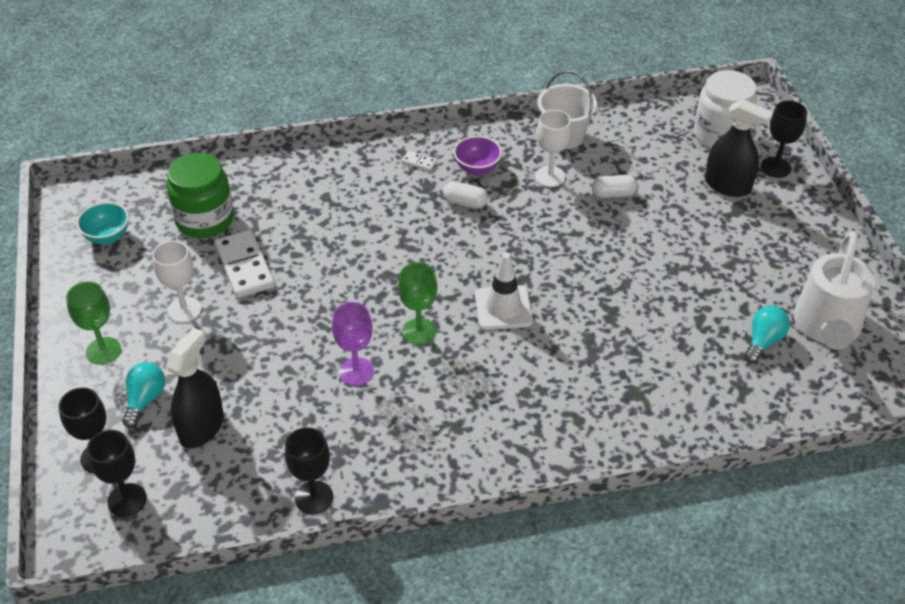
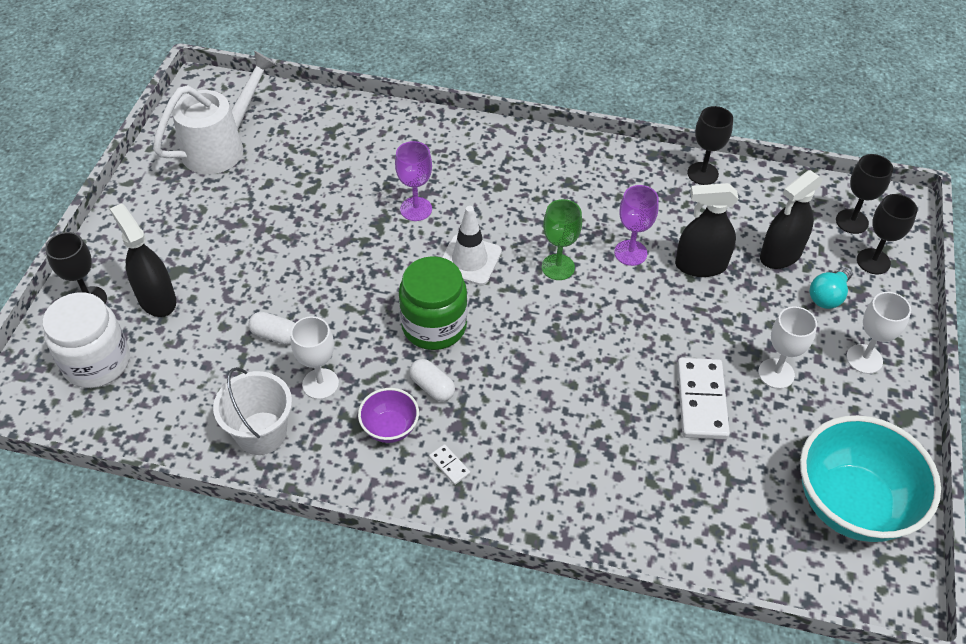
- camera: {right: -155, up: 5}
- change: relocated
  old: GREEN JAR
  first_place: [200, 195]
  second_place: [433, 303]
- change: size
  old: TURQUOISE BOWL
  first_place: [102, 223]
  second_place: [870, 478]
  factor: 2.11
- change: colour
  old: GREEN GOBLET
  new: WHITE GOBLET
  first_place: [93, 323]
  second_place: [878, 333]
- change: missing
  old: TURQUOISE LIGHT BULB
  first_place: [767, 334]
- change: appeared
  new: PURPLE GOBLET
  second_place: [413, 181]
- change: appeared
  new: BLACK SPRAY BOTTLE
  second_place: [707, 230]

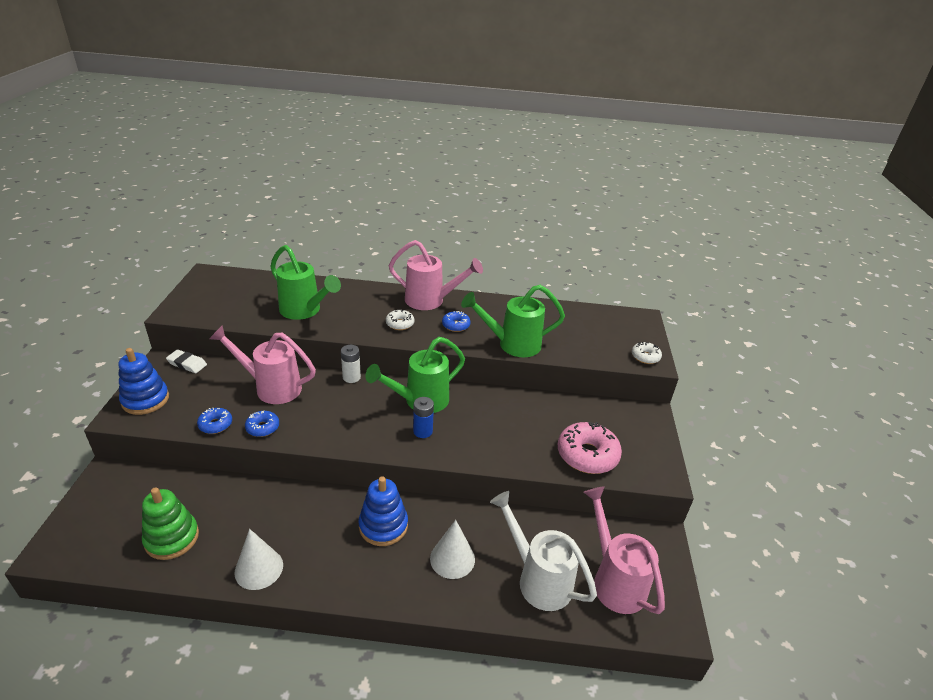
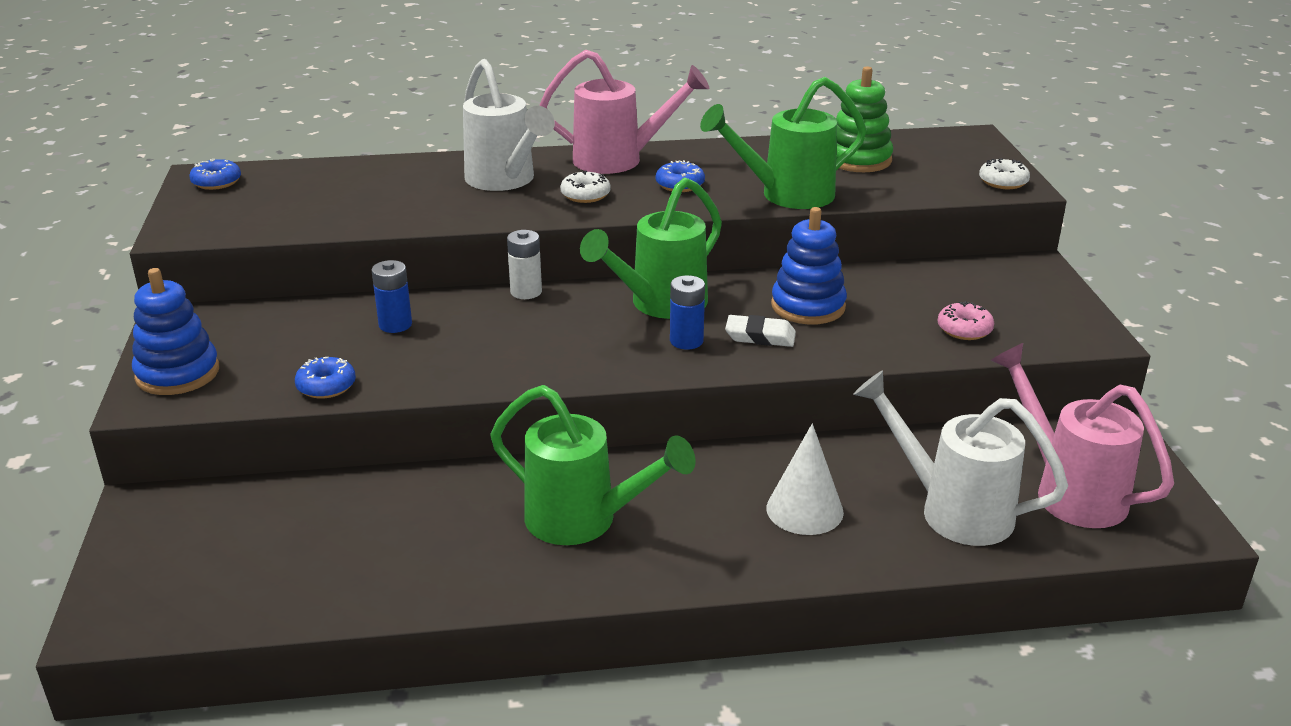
- camera: {right: -10, up: -5}
- change: relocated
  old: GREEN WATERING CAN
  first_place: [305, 282]
  second_place: [593, 465]
- change: exchanged
  old: PINK WATERING CAN
  new: BLUE BATTERY
  first_place: [262, 364]
  second_place: [391, 296]
- change: relocated
  old: WHITE ERASER
  first_place: [186, 361]
  second_place: [760, 331]
- change: relocated
  old: BLUE DONUT
  first_place: [262, 424]
  second_place: [215, 174]
- change: size
  old: PINK DONUT
  first_place: [590, 448]
  second_place: [965, 320]
  factor: 0.53
- change: relocated
  old: BLUE STACKING TOY
  first_place: [383, 511]
  second_place: [809, 265]
- change: relocated
  old: GREEN STACKING TOY
  first_place: [170, 523]
  second_place: [864, 119]
- change: missing
  old: WHITE CONE
  first_place: [258, 559]
- change: appeared
  new: WHITE WATERING CAN
  second_place: [509, 125]

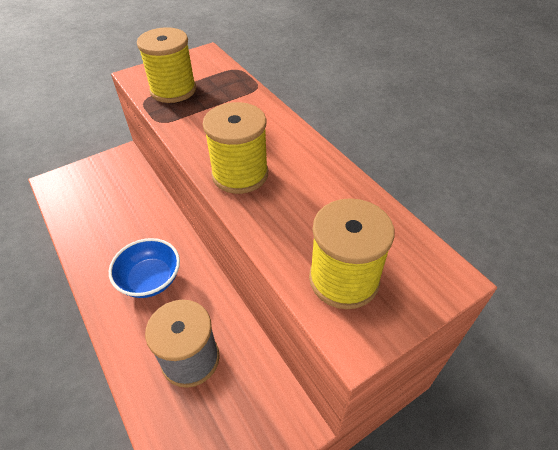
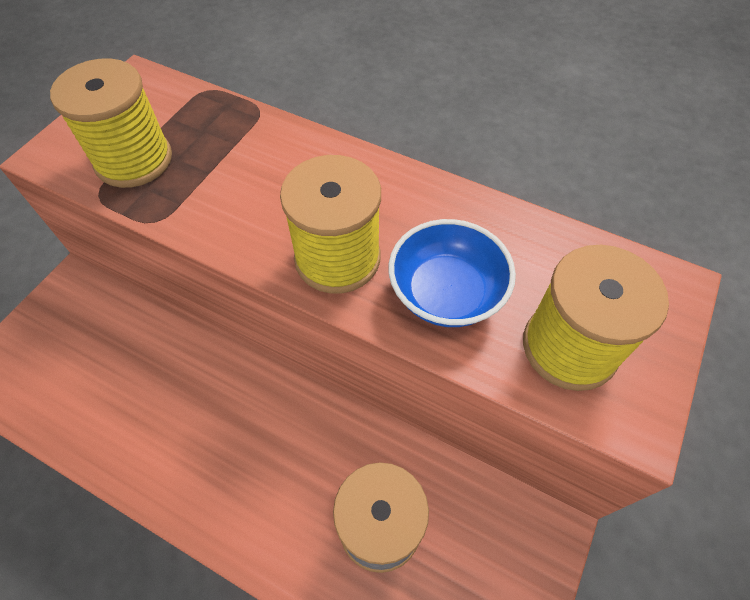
- camera: {right: -30, up: 10}
- change: relocated
  old: BLUE BOWL
  first_place: [144, 268]
  second_place: [452, 273]

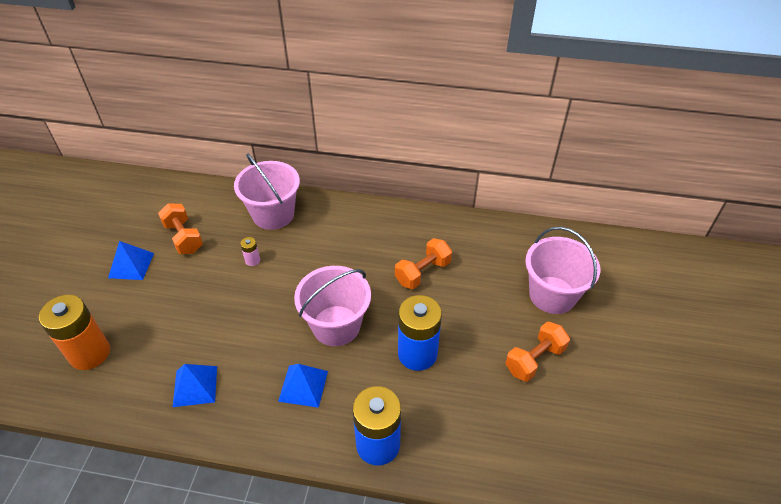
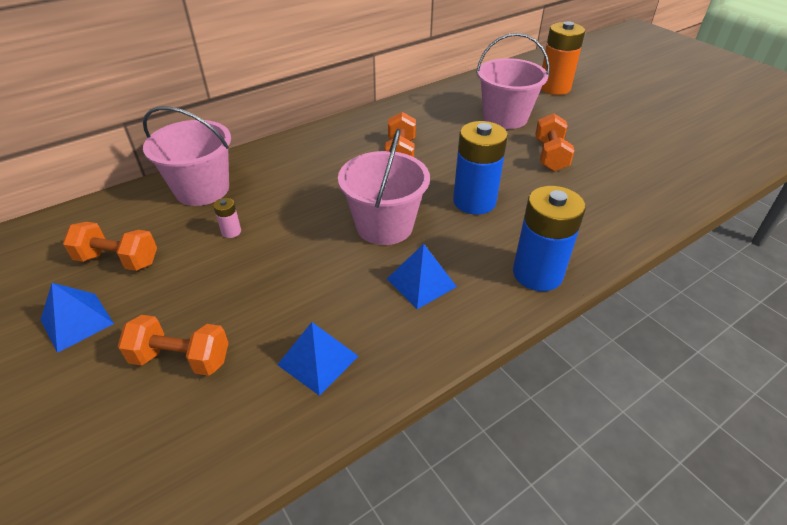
- camera: {right: -45, up: -5}
- change: relocated
  old: ORANGE BATTERY
  first_place: [74, 332]
  second_place: [563, 58]
- change: appeared
  new: ORANGE DUMBBELL
  second_place: [173, 345]

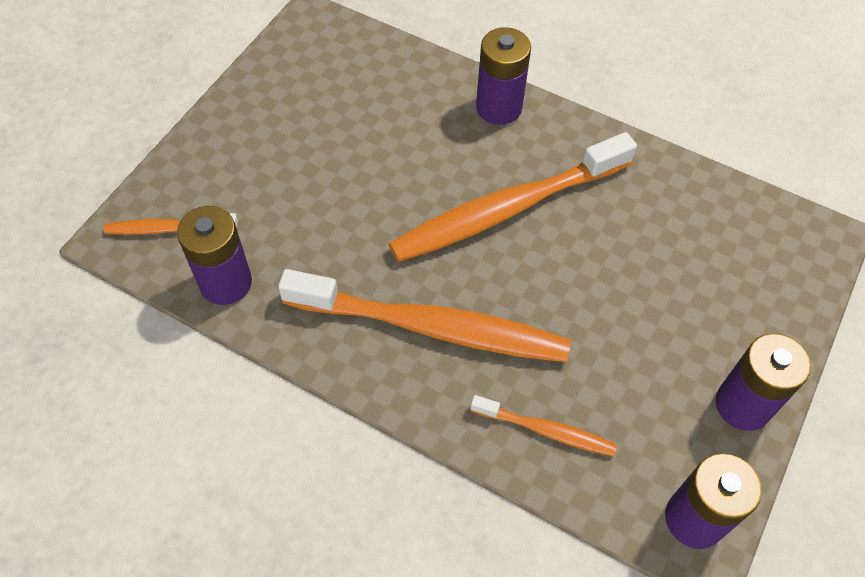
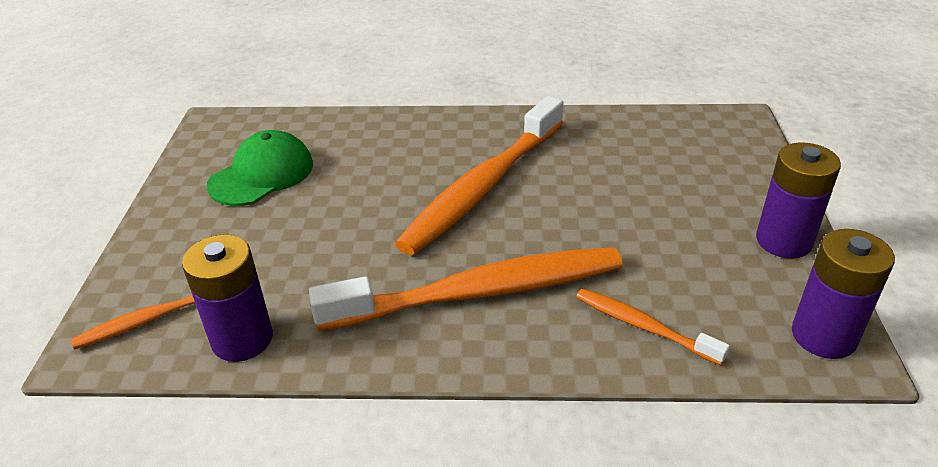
- camera: {right: -25, up: -20}
- change: missing
  old: PURPLE BATTERY
  first_place: [503, 76]
- change: spun
  old: ORANGE TOOTHBRUSH
  first_place: [543, 426]
  second_place: [653, 327]
  degrees: -135
- change: appeared
  new: GREEN CAP
  second_place: [260, 168]

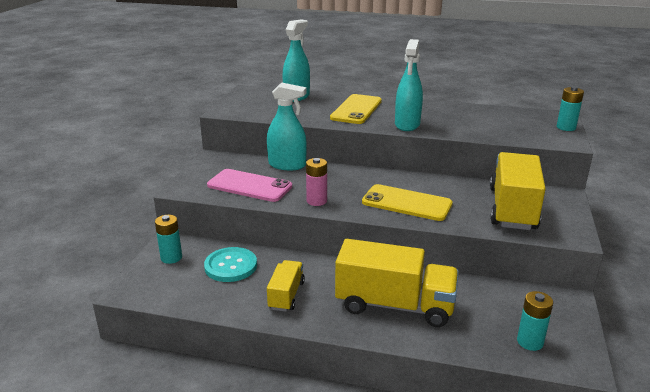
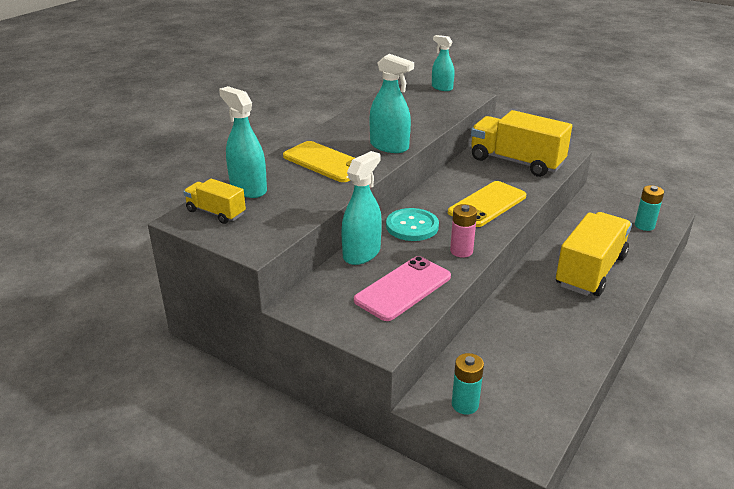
- camera: {right: -70, up: 5}
- change: exchanged
  old: TURQUOISE BATTERY
  new: TURQUOISE SPRAY BOTTLE
  first_place: [570, 108]
  second_place: [443, 63]
- change: relocated
  old: TURQUOISE BUTTON
  first_place: [230, 264]
  second_place: [412, 224]
- change: relocated
  old: YELLOW TRUCK
  first_place: [286, 286]
  second_place: [214, 201]

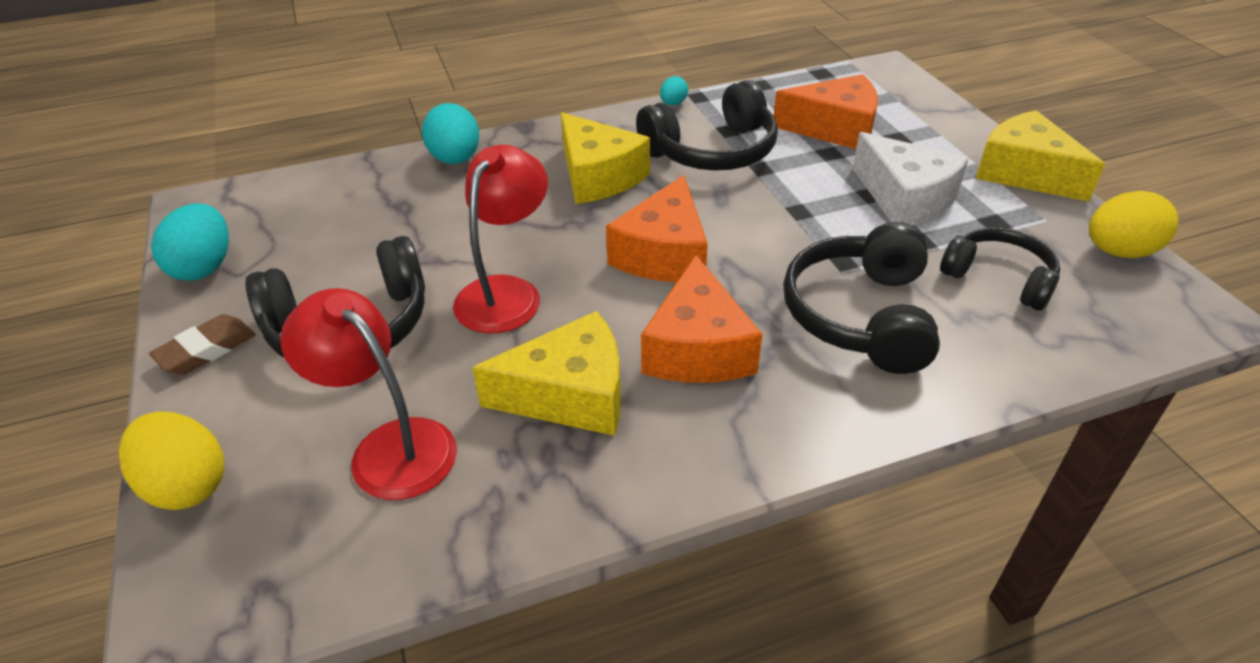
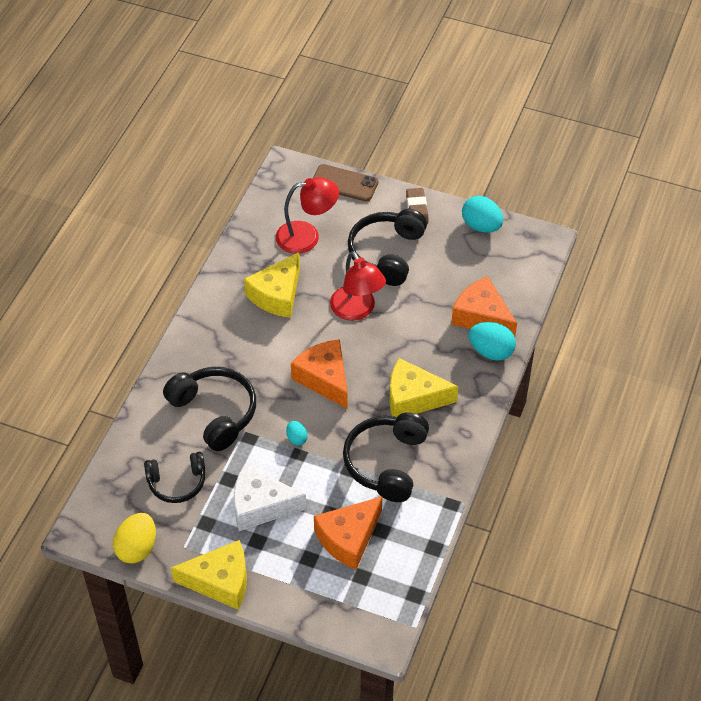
- camera: {right: 130, up: 10}
- change: relocated
  old: TURQUOISE EGG
  first_place: [674, 90]
  second_place: [297, 433]
- change: relocated
  old: ORANGE CHEESE
  first_place: [701, 319]
  second_place: [484, 306]
- change: exchanged
  old: YELLOW EGG
  new: BROWN PHONE
  first_place: [171, 460]
  second_place: [345, 183]

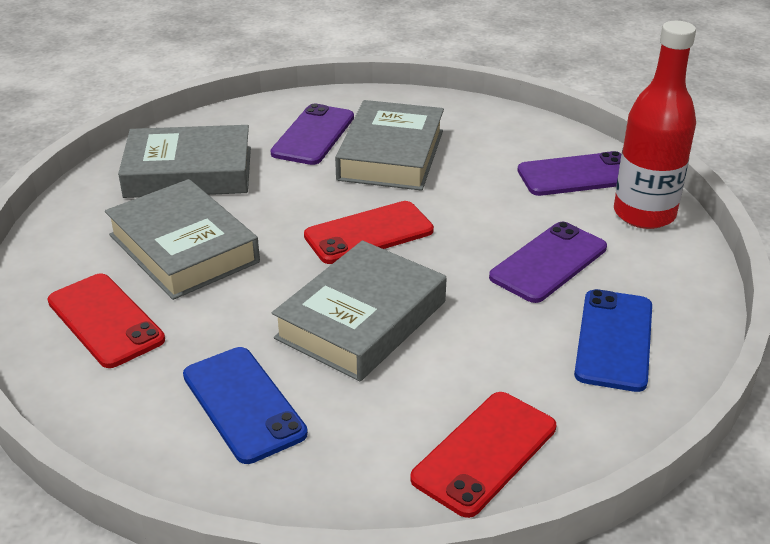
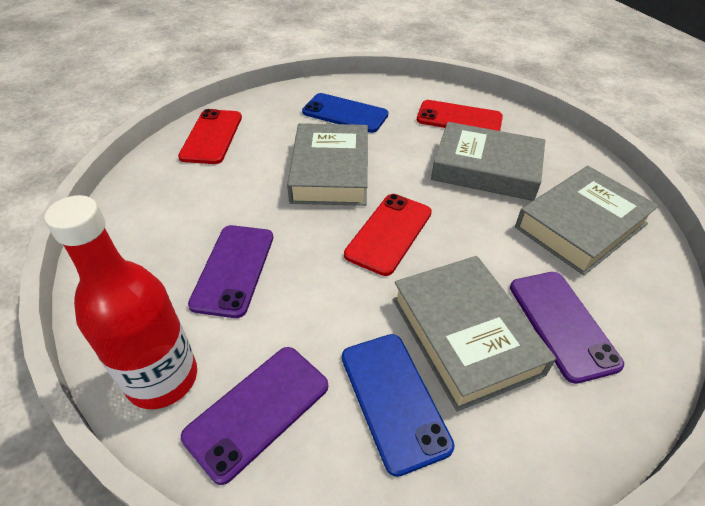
- camera: {right: 145, up: 10}
- change: relocated
  old: BLUE PHONE
  first_place: [613, 340]
  second_place: [398, 405]

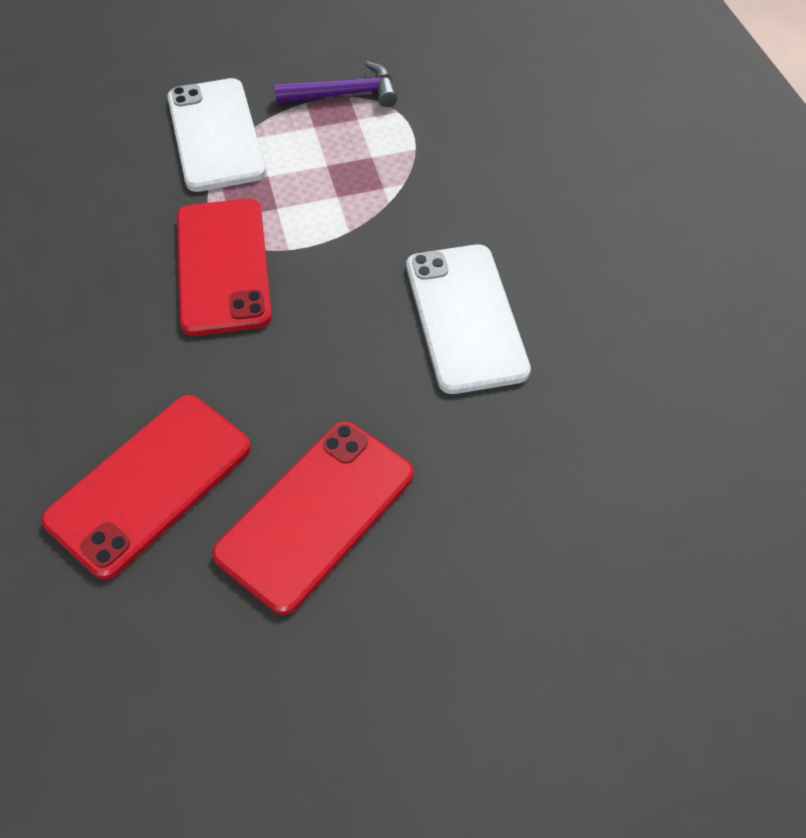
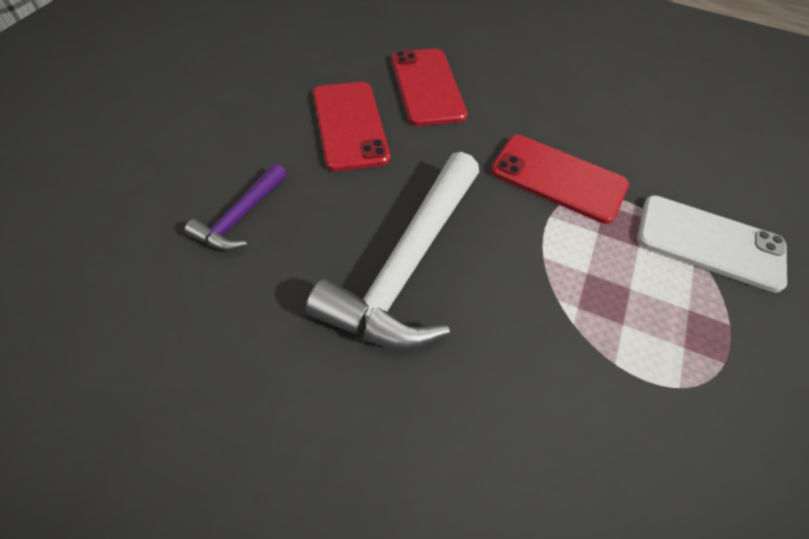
- camera: {right: 125, up: 0}
- change: relocated
  old: PURPLE HAMMER
  first_place: [335, 84]
  second_place: [236, 207]
- change: exchanged
  old: WHITE PHONE
  new: WHITE HAMMER
  first_place: [469, 319]
  second_place: [392, 251]

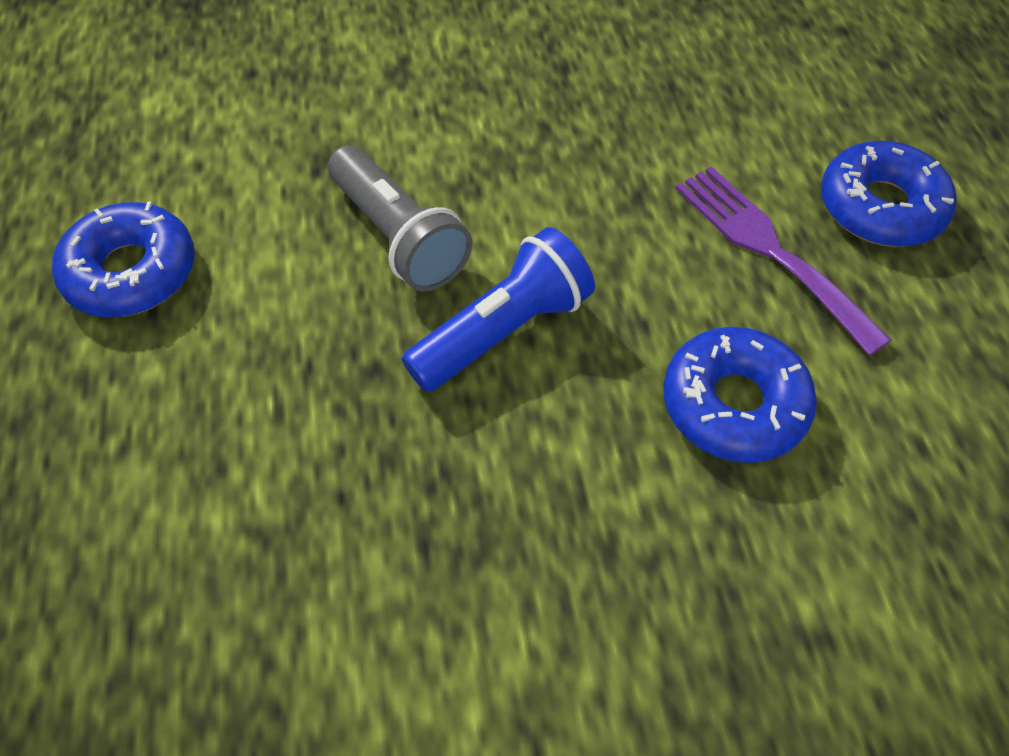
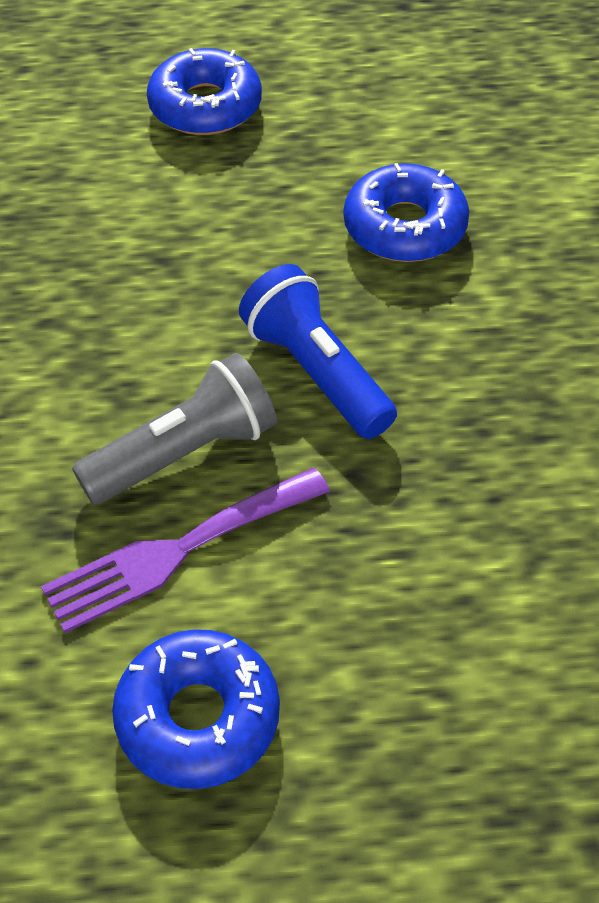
- camera: {right: -85, up: -5}
- change: relocated
  old: PURPLE FORK
  first_place: [783, 260]
  second_place: [185, 550]

